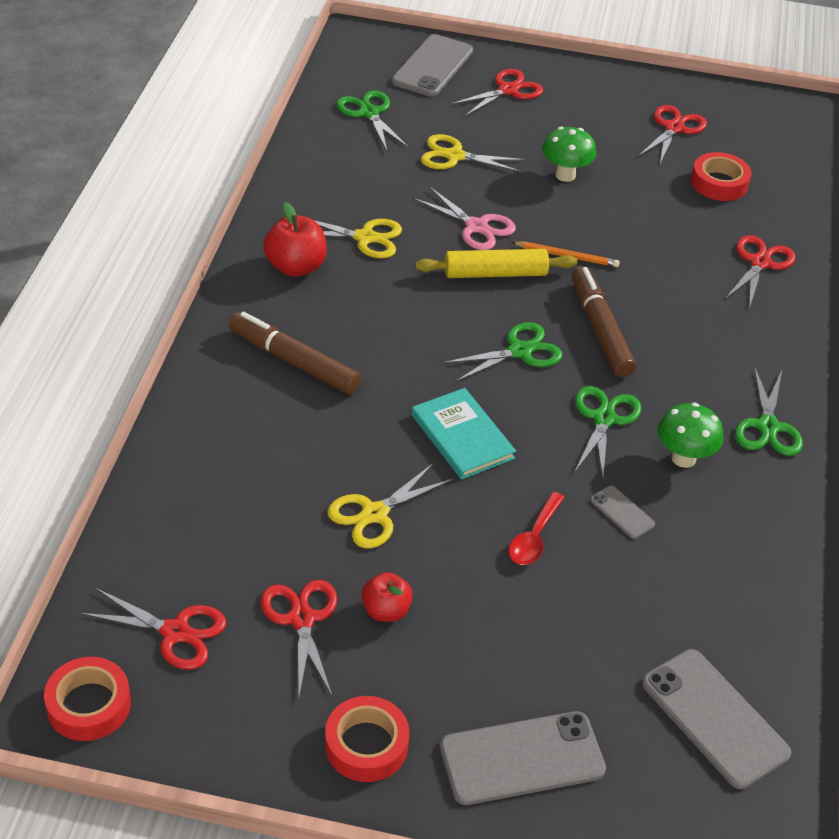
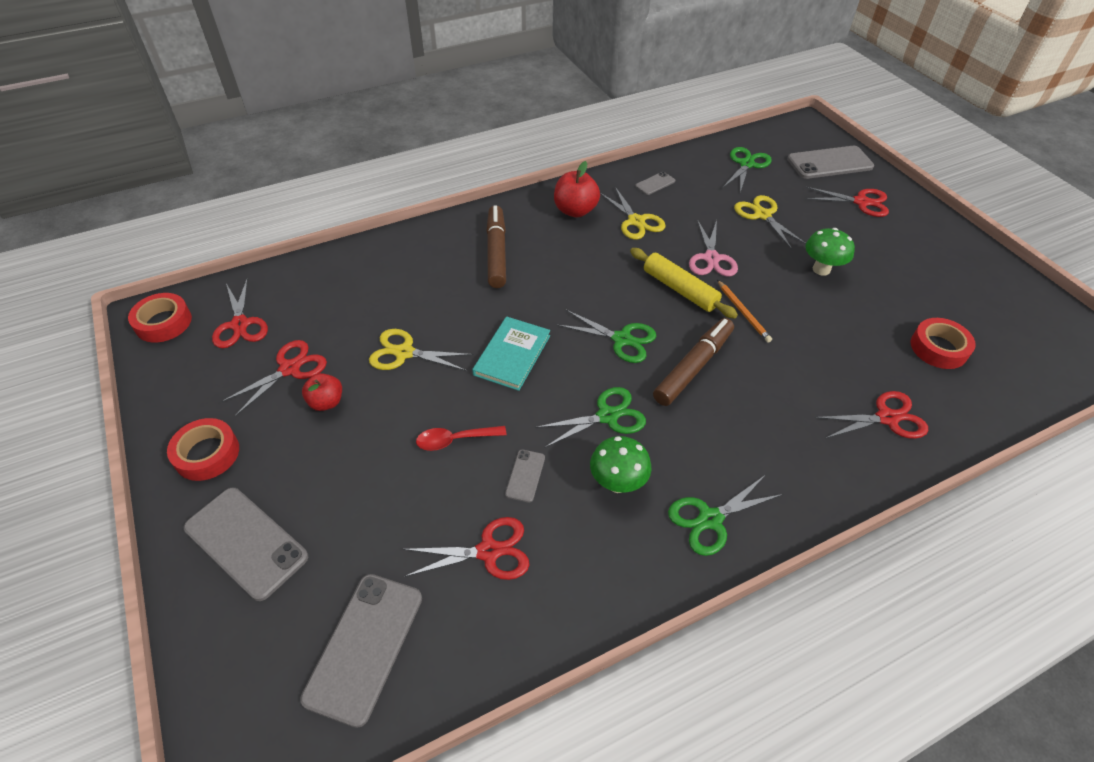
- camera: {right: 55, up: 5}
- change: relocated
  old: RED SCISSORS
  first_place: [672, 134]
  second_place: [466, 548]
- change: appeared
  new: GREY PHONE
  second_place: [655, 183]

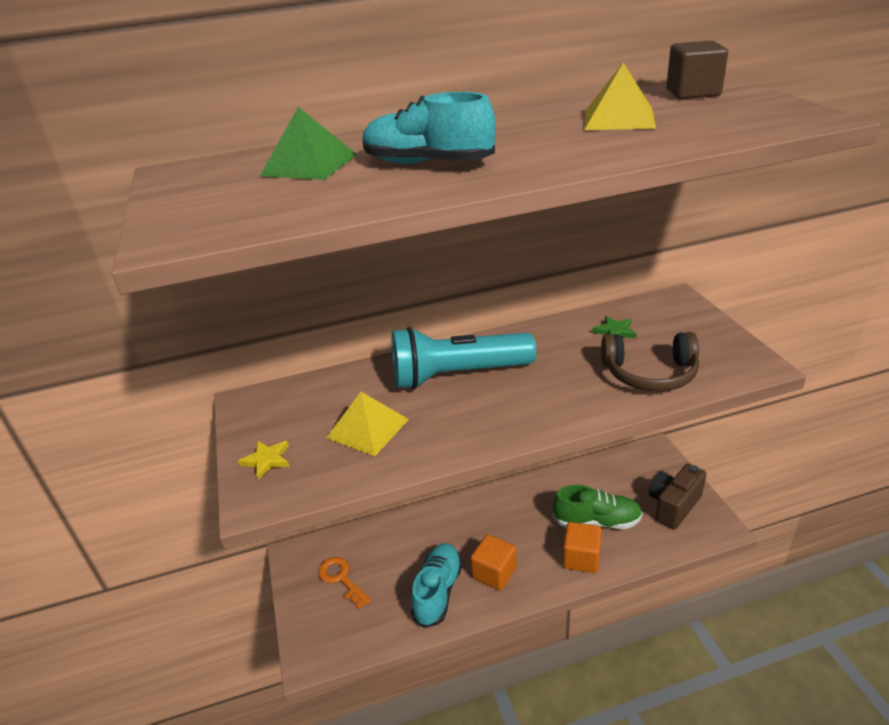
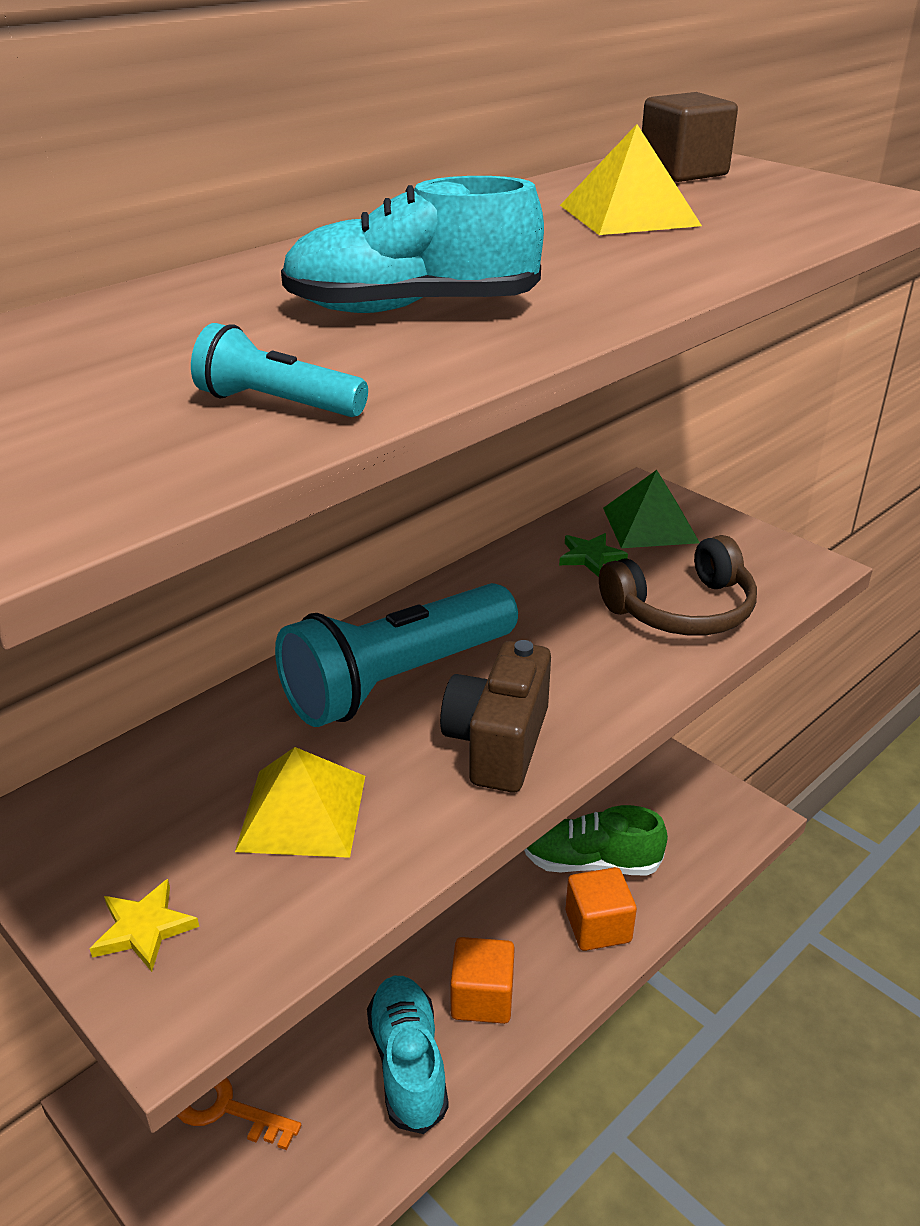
- camera: {right: -30, up: 0}
- change: relocated
  old: GREEN PYRAMID
  first_place: [308, 143]
  second_place: [651, 509]
- change: relocated
  old: BROWN CAMERA
  first_place: [678, 496]
  second_place: [495, 716]
- change: spun
  old: GREEN SHOE
  first_place: [598, 507]
  second_place: [596, 840]
  degrees: -150
- change: appeared
  new: TURQUOISE FLASHLIGHT
  second_place: [279, 370]

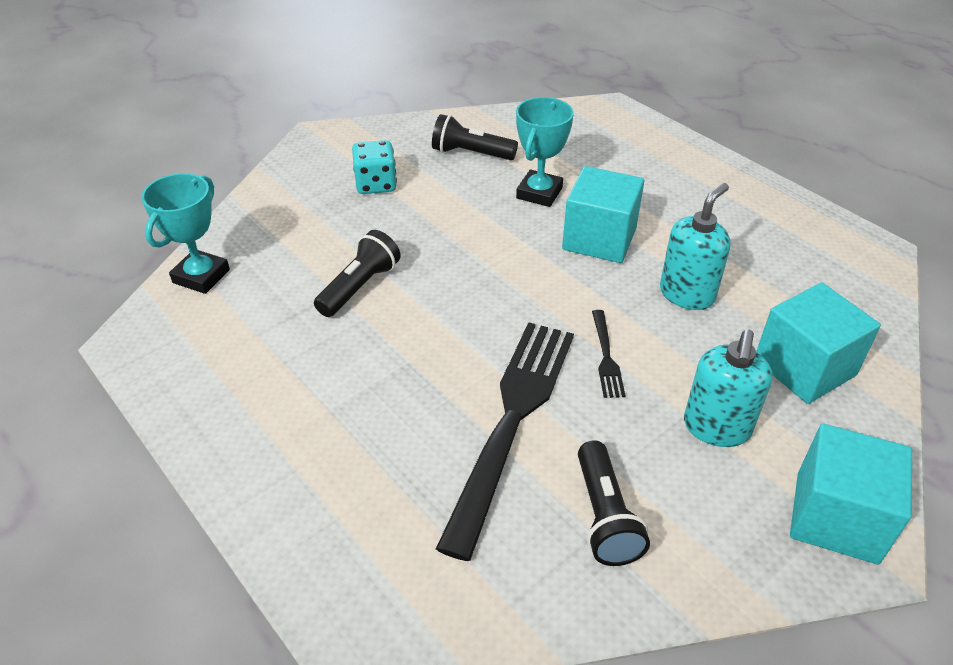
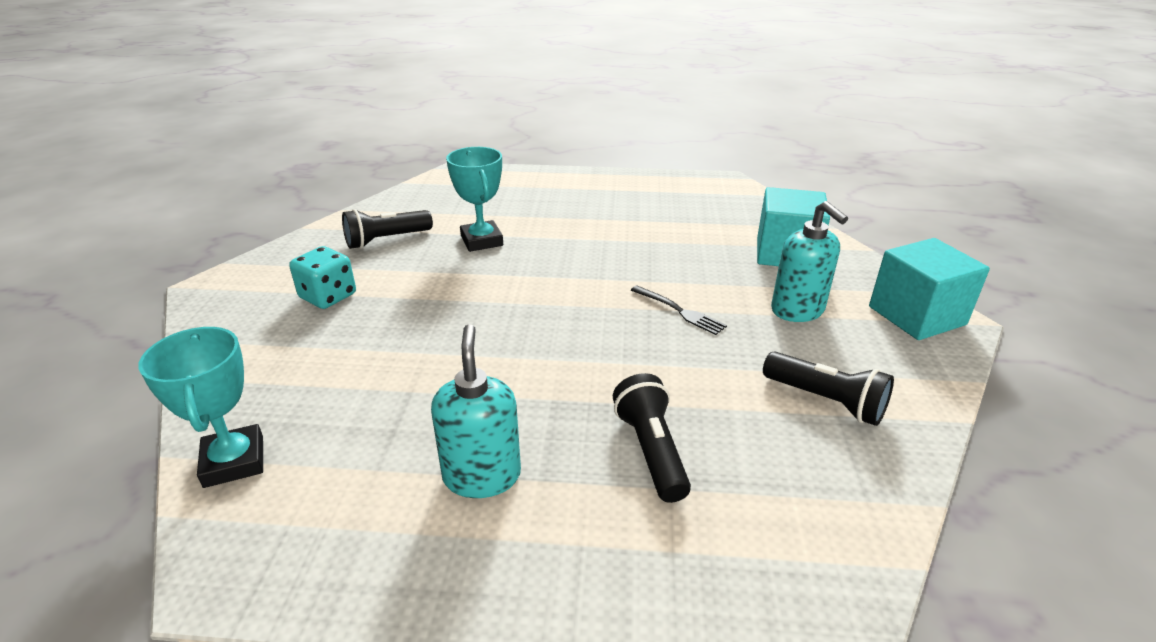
- camera: {right: -45, up: -10}
- change: missing
  old: TURQUOISE CUBE
  first_place: [603, 214]
- change: relocated
  old: TURQUOISE SOAP DISPENSER
  first_place: [695, 246]
  second_place: [476, 411]
- change: relocated
  old: BLACK FLASHLIGHT
  first_place: [357, 273]
  second_place: [652, 438]
- change: missing
  old: BLACK FORK
  first_place: [505, 441]

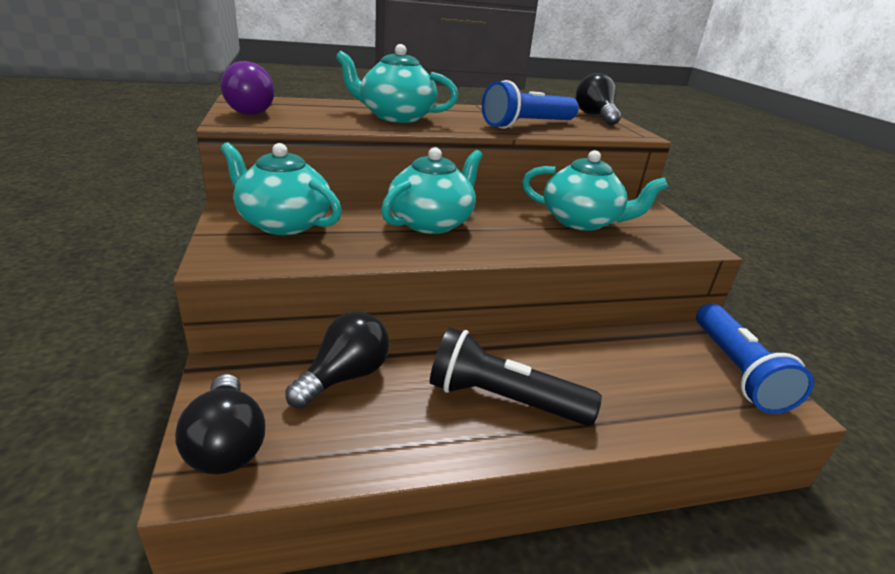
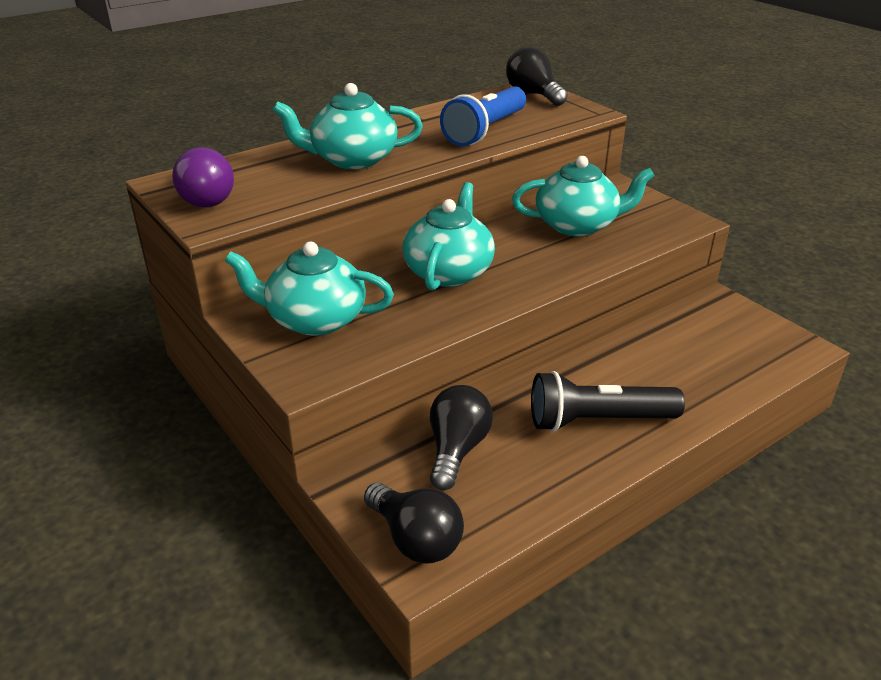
- camera: {right: -20, up: 5}
- change: missing
  old: BLUE FLASHLIGHT
  first_place: [755, 358]

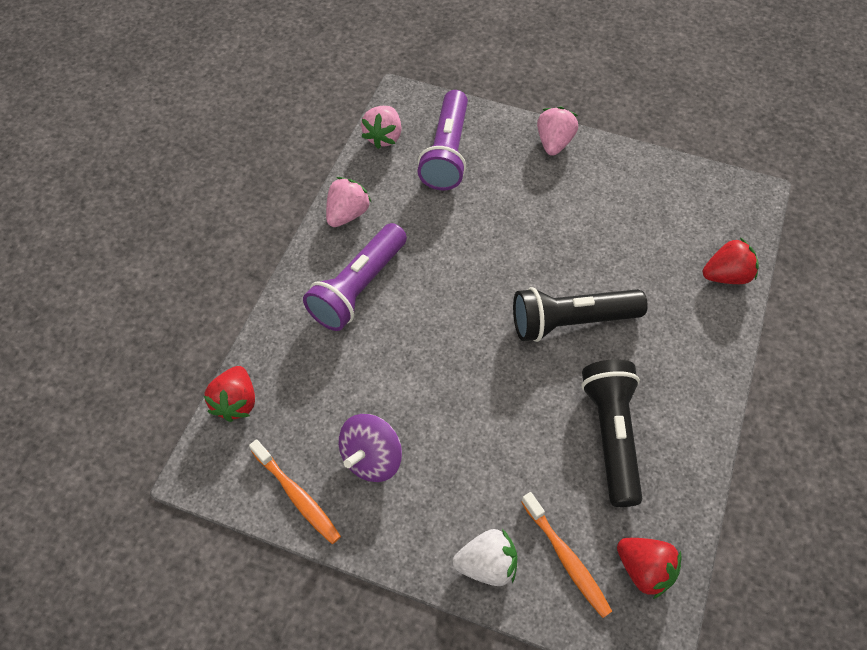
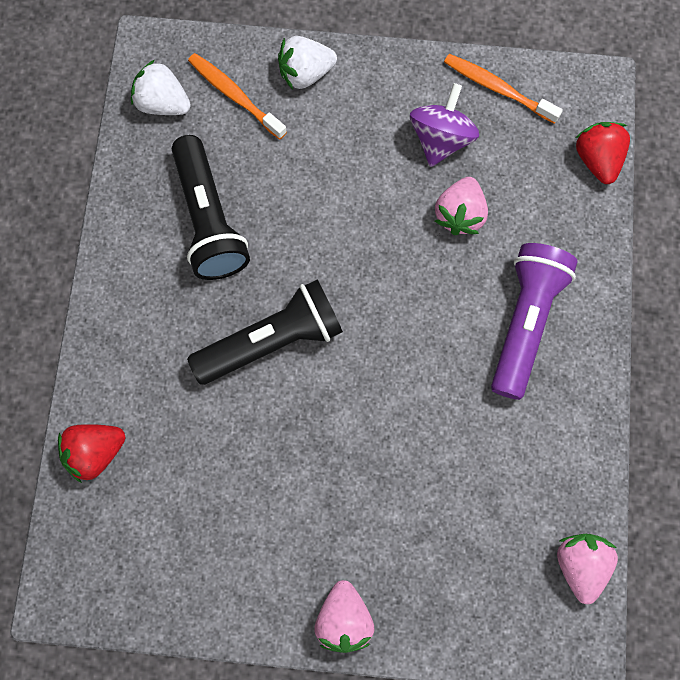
- camera: {right: 165, up: 15}
- change: missing
  old: PURPLE FLASHLIGHT
  first_place: [443, 140]
- change: relocated
  old: PINK STRAWBERRY
  first_place: [348, 202]
  second_place: [461, 206]
- change: colour
  old: RED STRAWBERRY
  new: WHITE STRAWBERRY
  first_place: [649, 568]
  second_place: [161, 87]

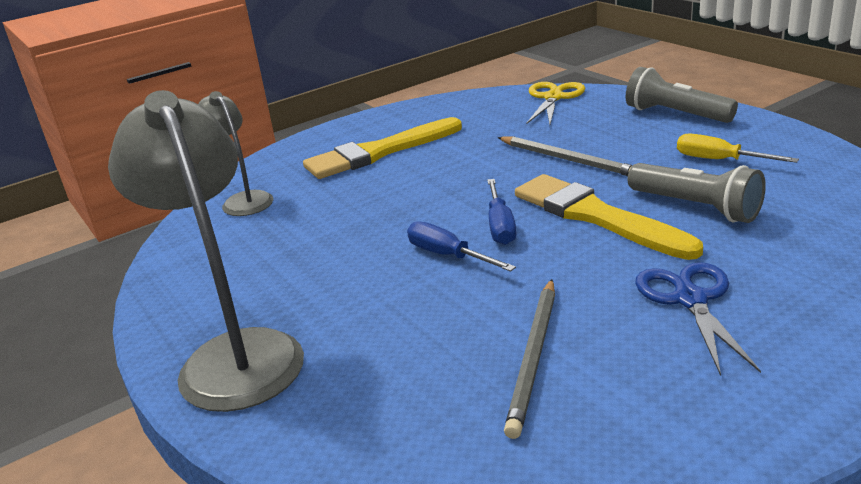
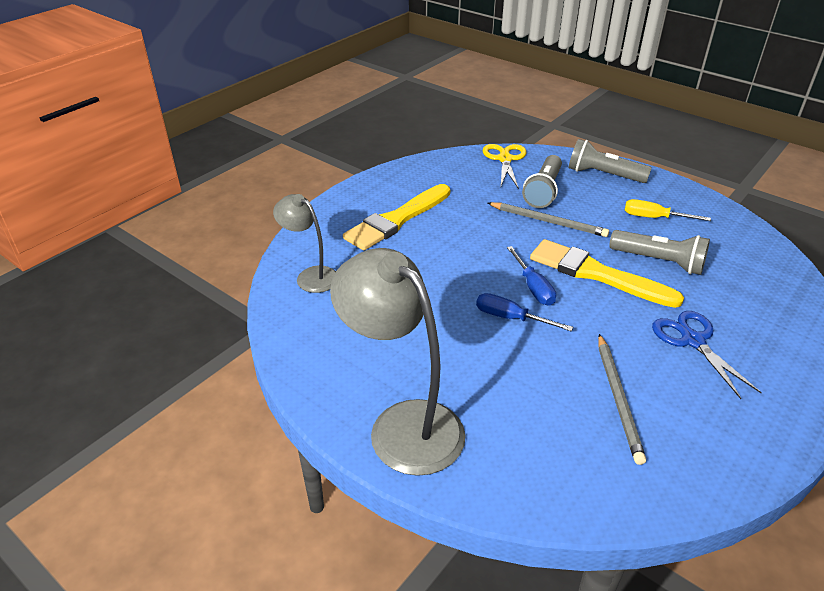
- camera: {right: -20, up: 10}
- change: appeared
  new: GREY FLASHLIGHT
  second_place: [542, 181]

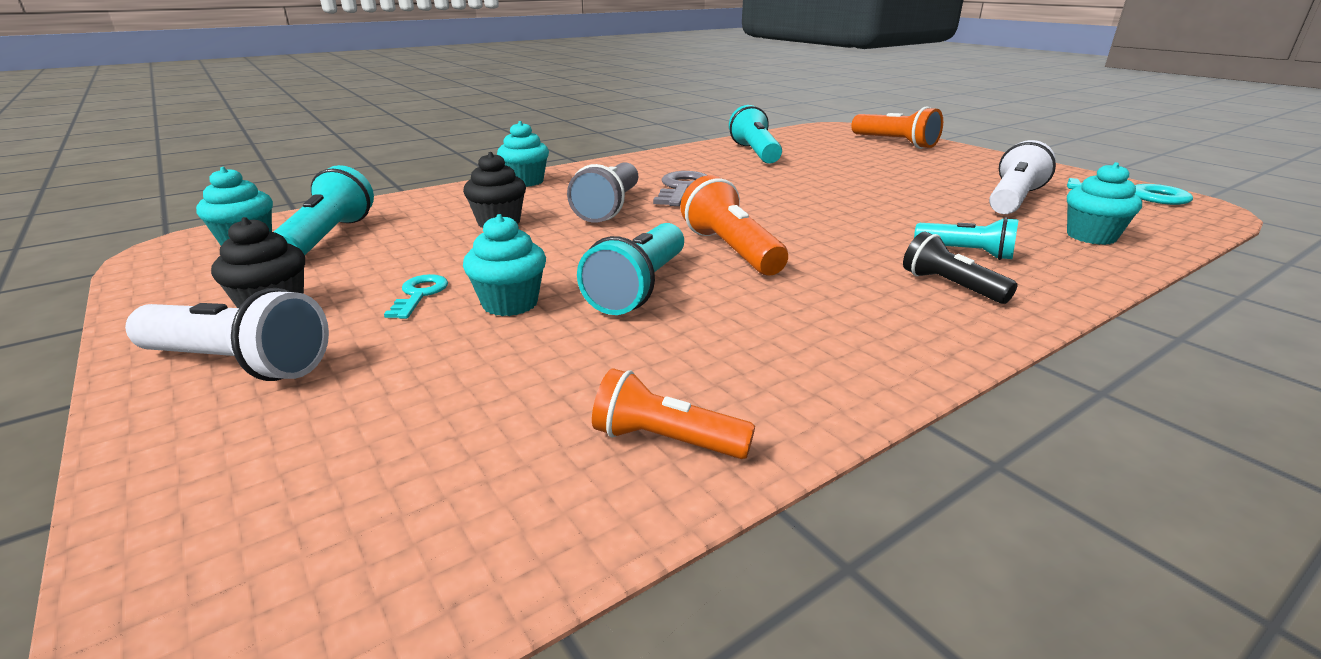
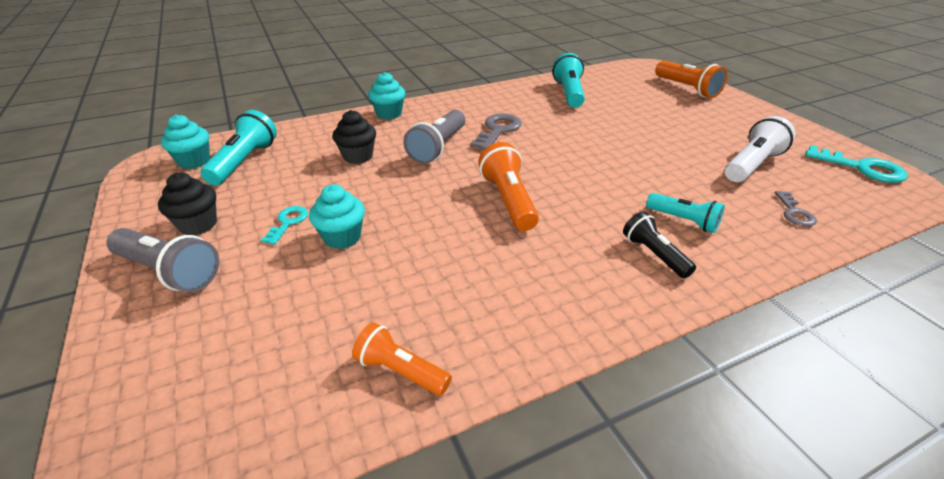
- camera: {right: 10, up: 10}
- change: exchanged
  old: TURQUOISE CUPCAKE
  new: GREY KEY
  first_place: [1104, 203]
  second_place: [796, 209]
- change: missing
  old: TURQUOISE FLASHLIGHT
  first_place: [630, 269]
- change: colour
  old: WHITE FLASHLIGHT
  new: GREY FLASHLIGHT
  first_place: [227, 334]
  second_place: [163, 260]

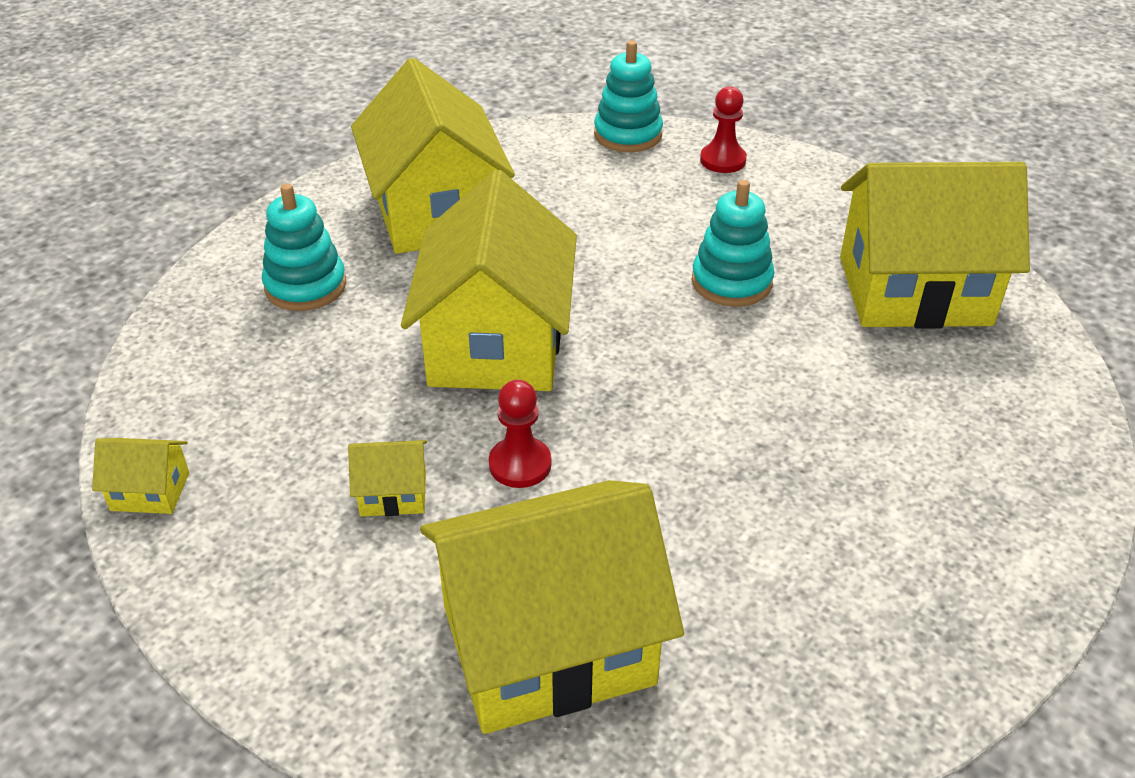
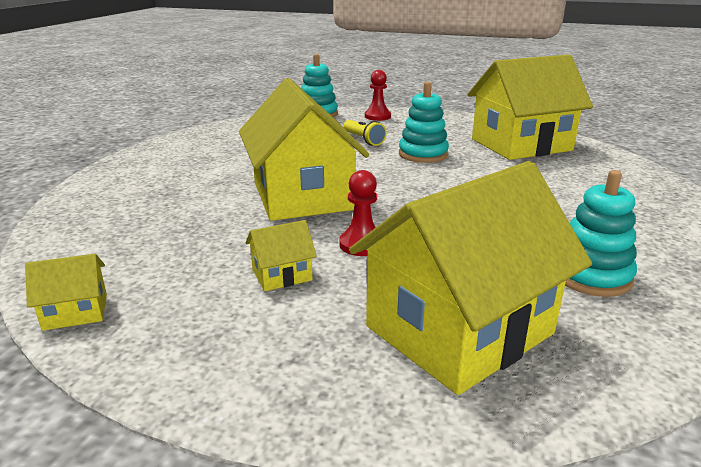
- camera: {right: -20, up: -15}
- change: missing
  old: YELLOW HOUSE
  first_place: [433, 156]
- change: relocated
  old: TURQUOISE STACKING TOY
  first_place: [304, 247]
  second_place: [601, 233]
- change: appeared
  new: YELLOW FLASHLIGHT
  second_place: [365, 133]

